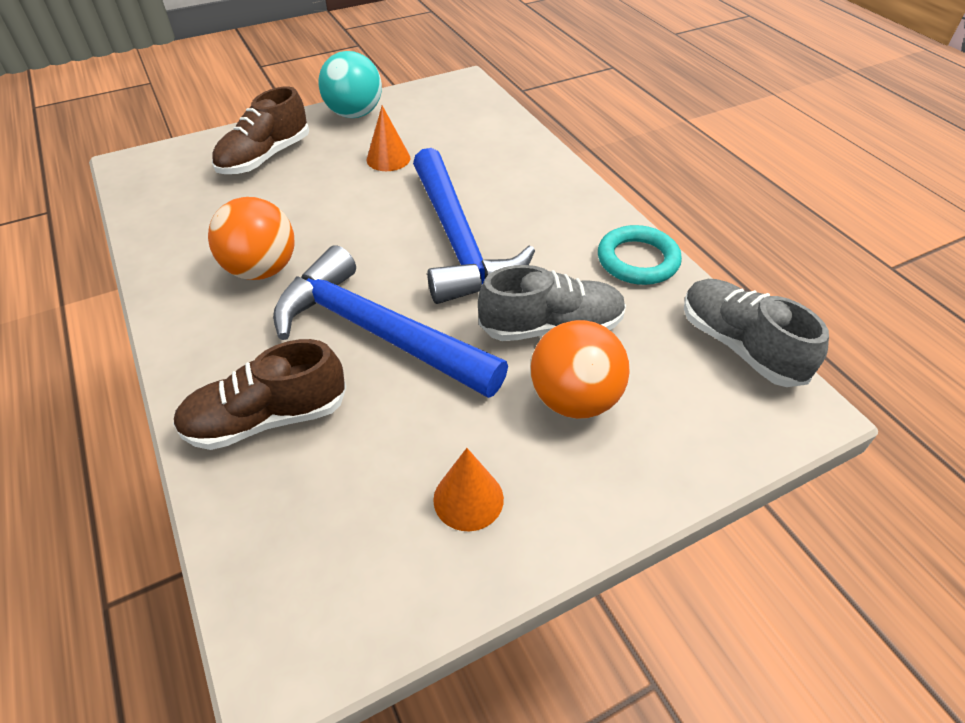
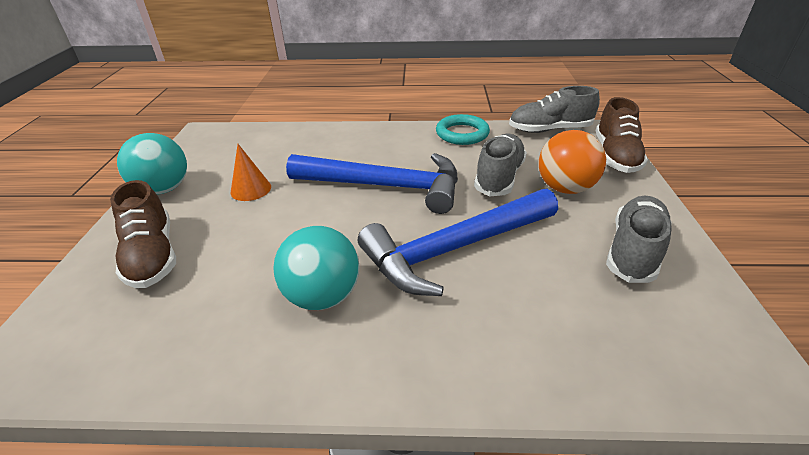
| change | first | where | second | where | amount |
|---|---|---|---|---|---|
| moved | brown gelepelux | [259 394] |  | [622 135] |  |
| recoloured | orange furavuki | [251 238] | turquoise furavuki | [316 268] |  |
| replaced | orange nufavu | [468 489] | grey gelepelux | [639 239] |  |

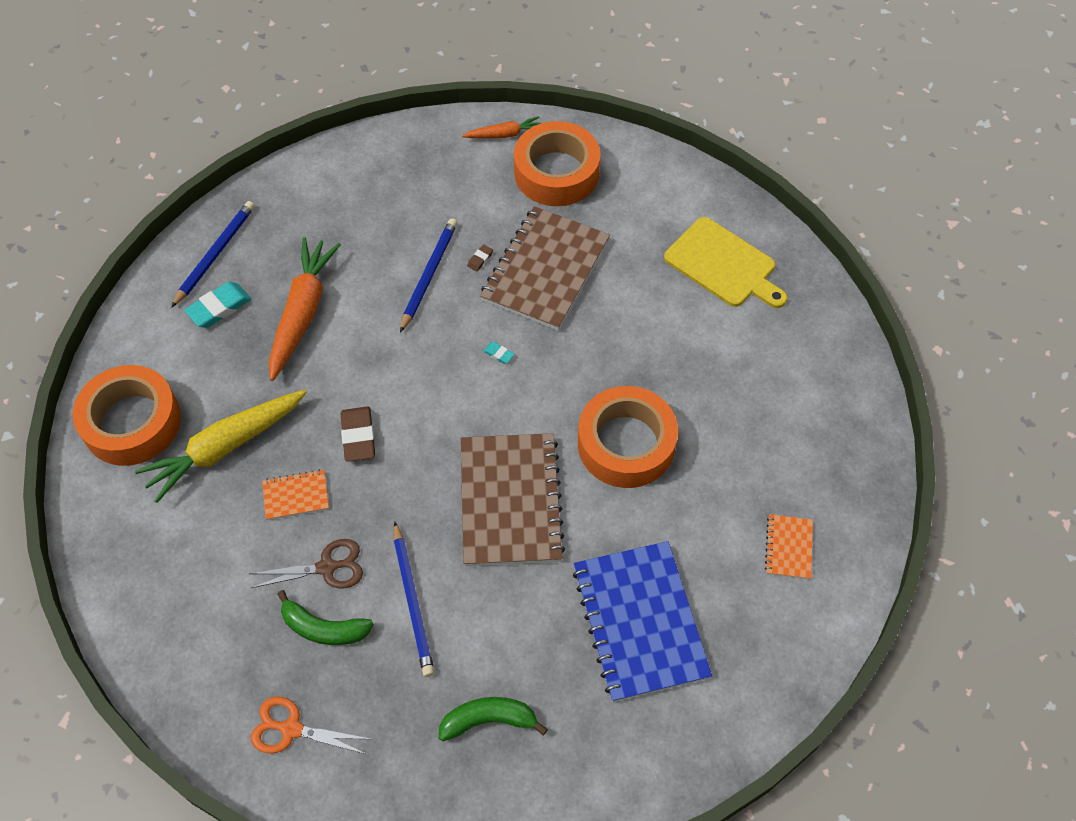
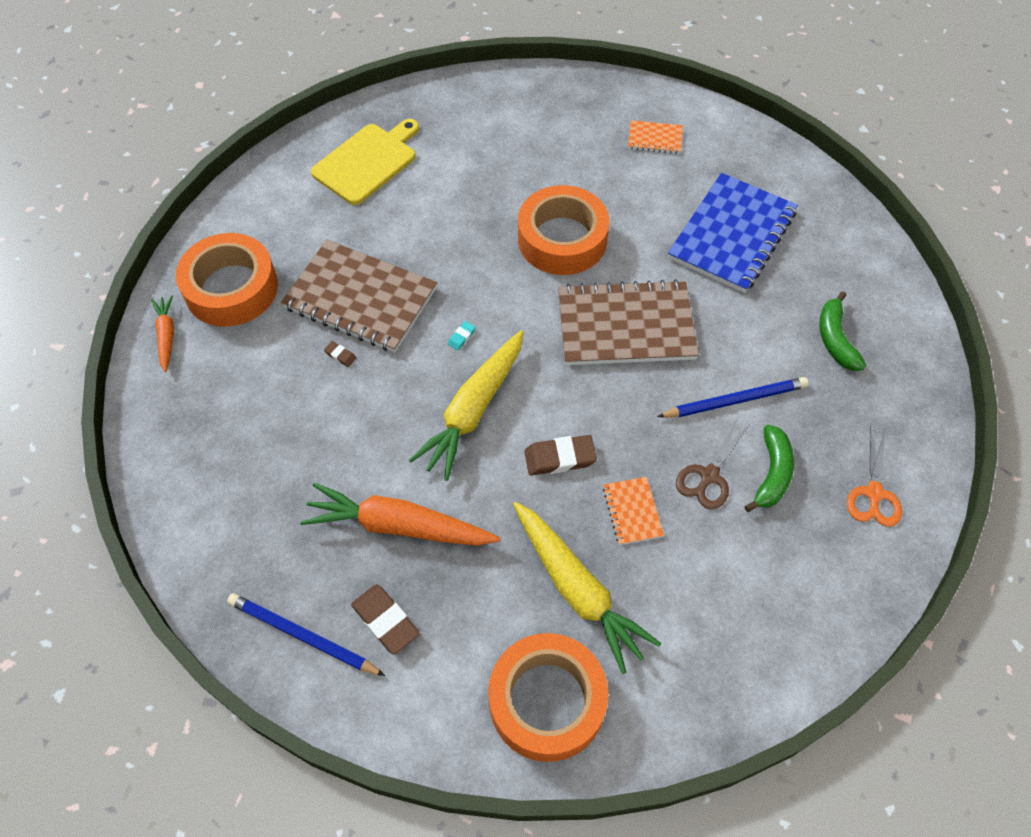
| change | first | where | second | where | amount |
|---|---|---|---|---|---|
| recoloured | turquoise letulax | [217 305] | brown letulax | [385 619] |  |
| turned | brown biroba | [306 564] |  | [713 464] | 135 degrees counterclockwise |
| removed | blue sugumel | [428 275] |  |  |  |
| turned | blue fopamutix | [642 621] |  | [733 233] | 45 degrees counterclockwise |
| added |  |  | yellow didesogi | [466 405] |  |

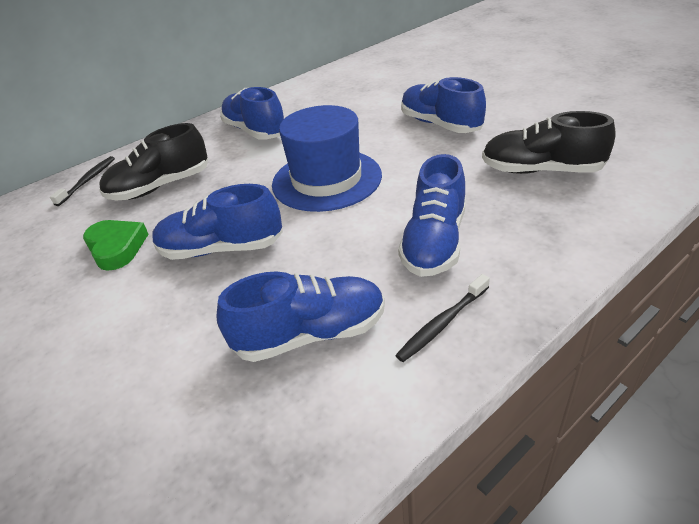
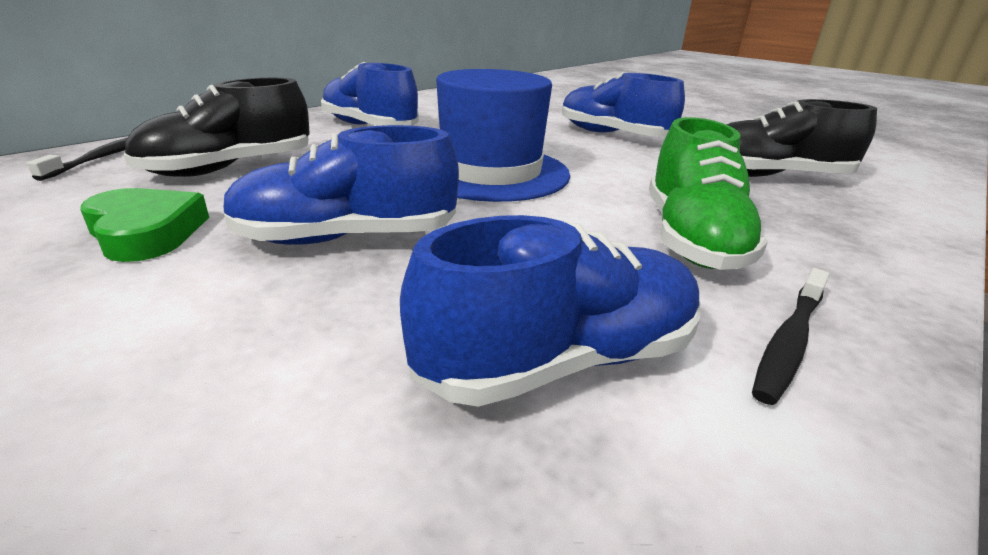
| change | first | where | second | where | amount |
|---|---|---|---|---|---|
| recoloured | blue gelepelux | [432 215] | green gelepelux | [708 193] |  |

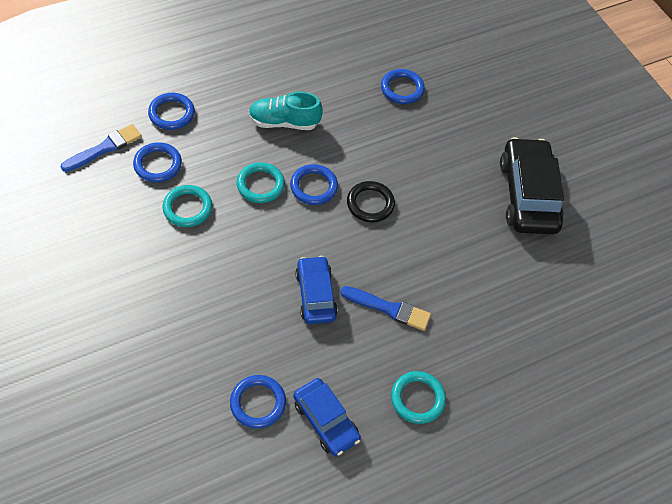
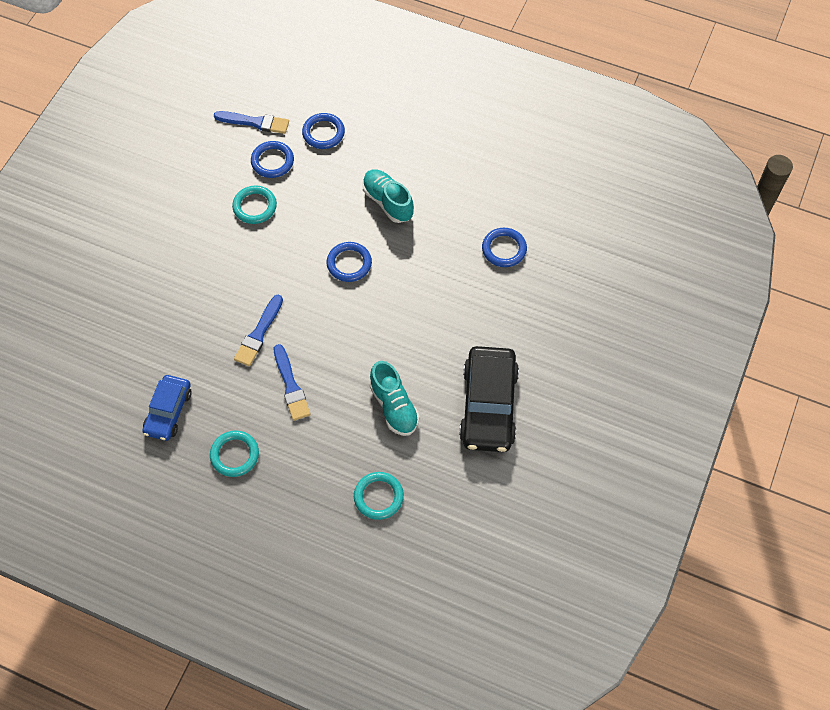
| change | first | where | second | where | amount |
|---|---|---|---|---|---|
| removed | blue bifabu | [258 402] |  |  |  |
| moved | turquoise bifabu | [261 182] |  | [379 496] |  |
| replaced | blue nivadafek | [316 290] | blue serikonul | [258 330] |  |
| removed | black bifabu | [371 202] |  |  |  |
| turned | black nivadafek | [532 185] |  | [489 399] | 135 degrees clockwise |
| added |  |  | turquoise gelepelux | [394 398] |  |

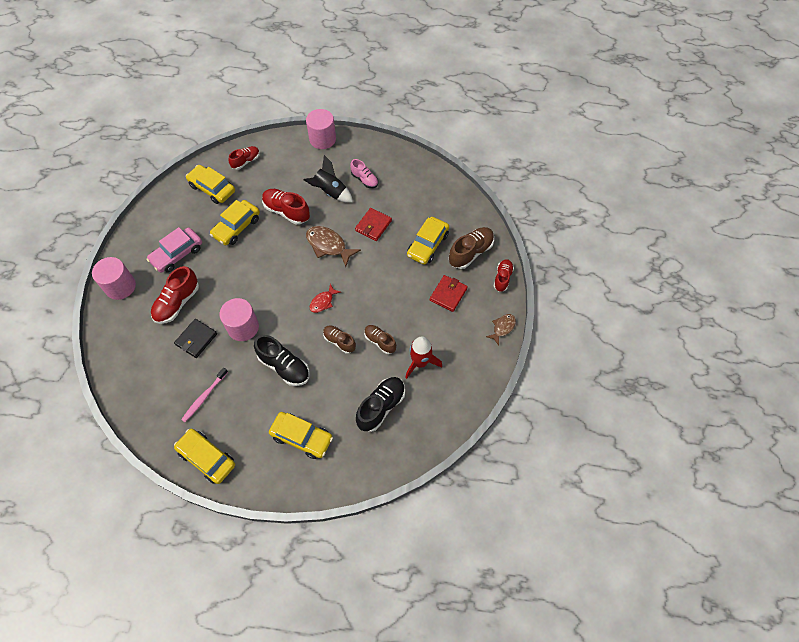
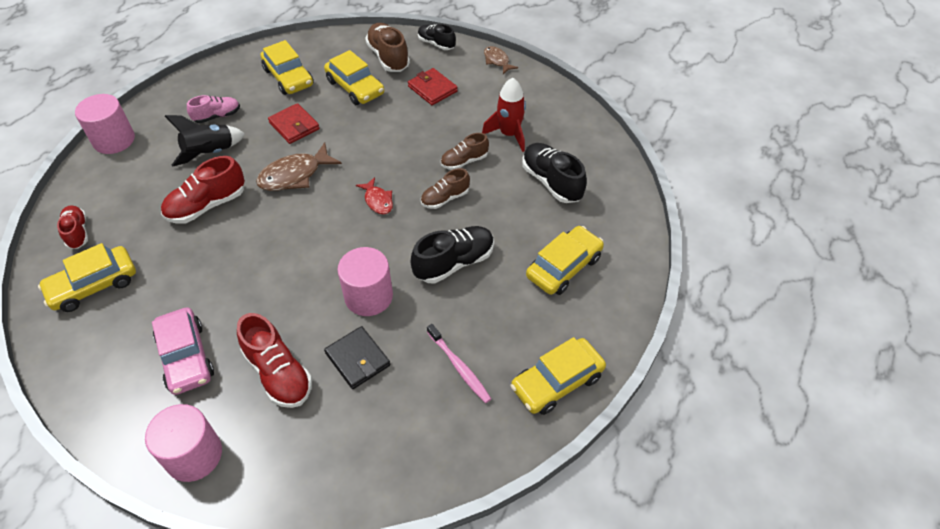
| change | first | where | second | where | amount |
|---|---|---|---|---|---|
| moved | yellow nivadafek | [235 222] |  | [286 67] |  |
| recoloured | red gelepelux | [504 275] | black gelepelux | [437 37] |  |

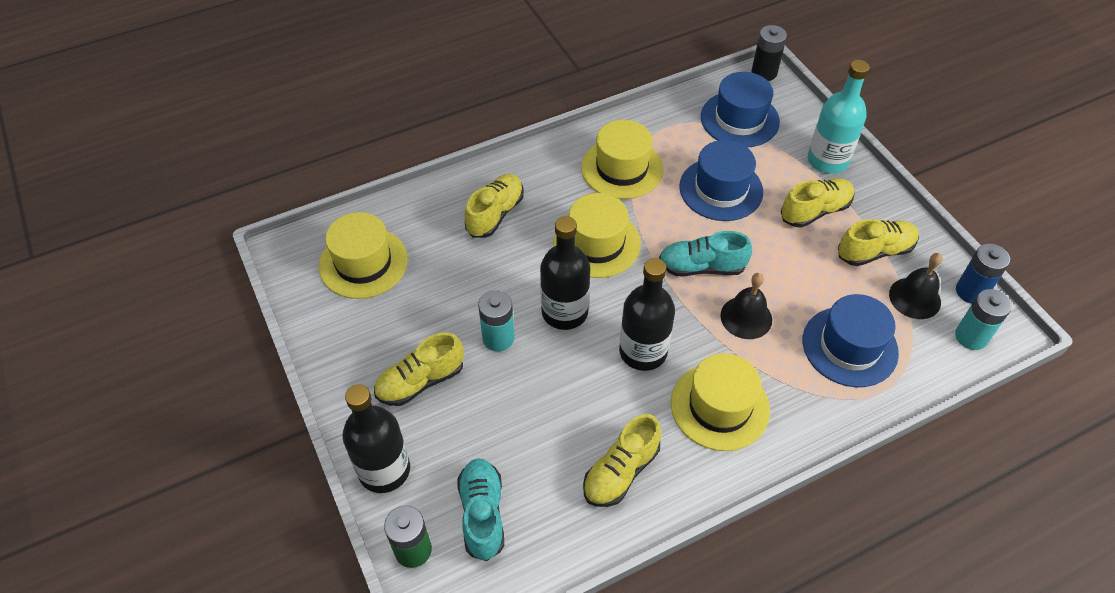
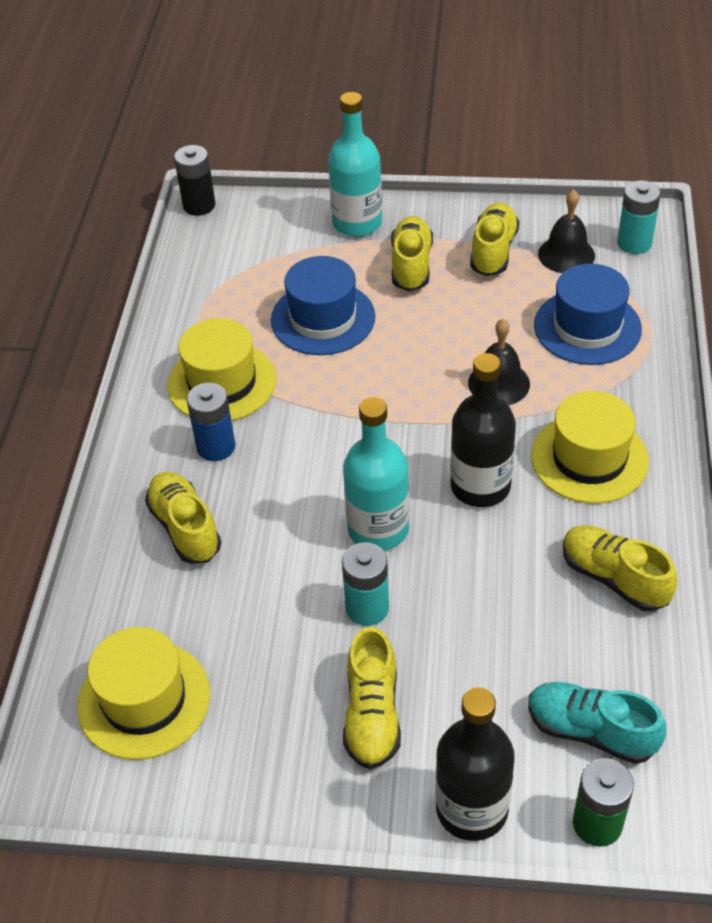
| change | first | where | second | where | amount |
|---|---|---|---|---|---|
| recoloured | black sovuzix | [565 273] | turquoise sovuzix | [376 474] |  |
| removed | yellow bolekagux | [597 235] |  |  |  |
| turned | yellow gelepelux | [622 460] |  | [620 568] | 150 degrees clockwise |
| removed | turquoise gelepelux | [705 254] |  |  |  |
| removed | blue bolekagux | [740 109] |  |  |  |
| moved | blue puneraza | [983 274] |  | [211 422] |  |

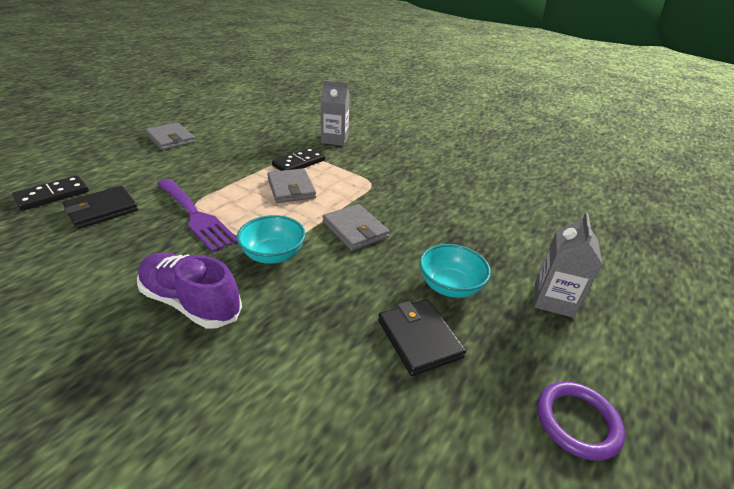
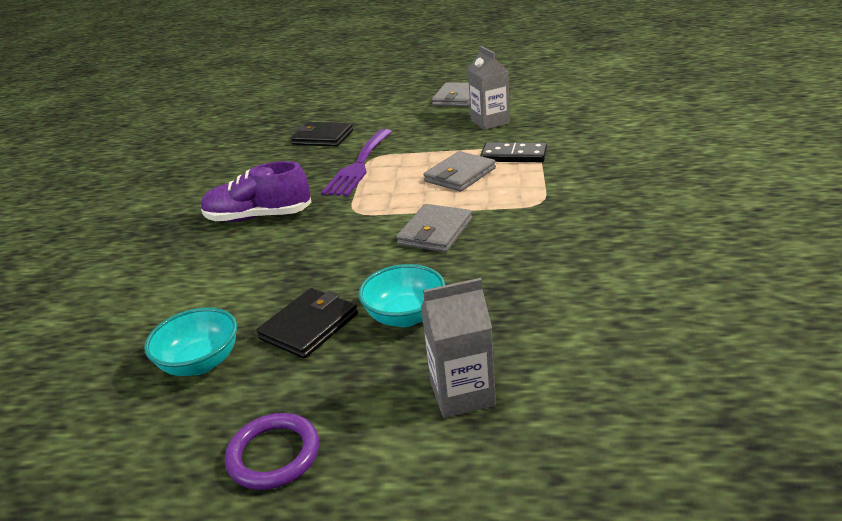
| change | first | where | second | where | amount |
|---|---|---|---|---|---|
| removed | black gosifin | [50 193] |  |  |  |
| turned | purple gelepelux | [189 290] |  | [256 191] | 90 degrees counterclockwise |
| moved | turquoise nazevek | [271 239] |  | [190 341] |  |
| moved | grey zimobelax | [335 113] |  | [489 88] |  |

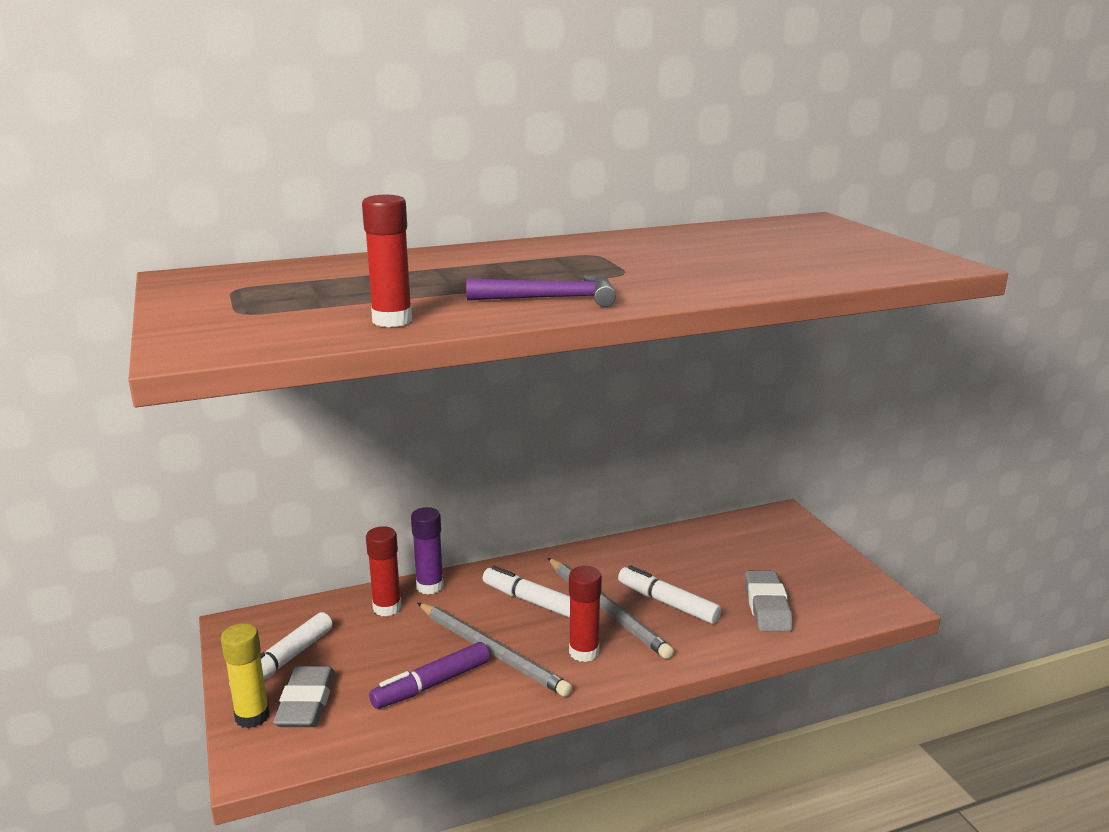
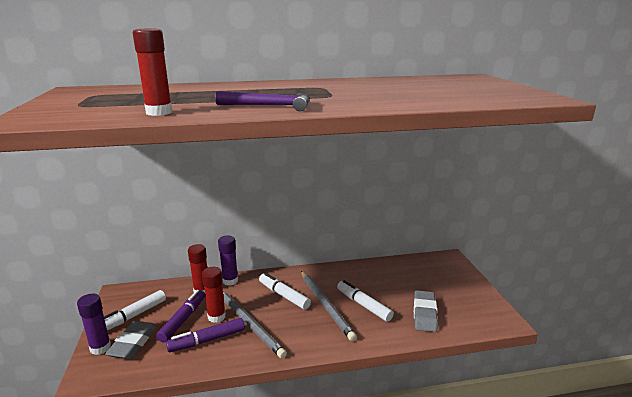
| change | first | where | second | where | amount |
|---|---|---|---|---|---|
| recoloured | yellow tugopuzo | [245 676] | purple tugopuzo | [94 324] |  |
| moved | red tugopuzo | [585 614] |  | [214 295] |  |
| added |  |  | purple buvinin | [180 316] |  |

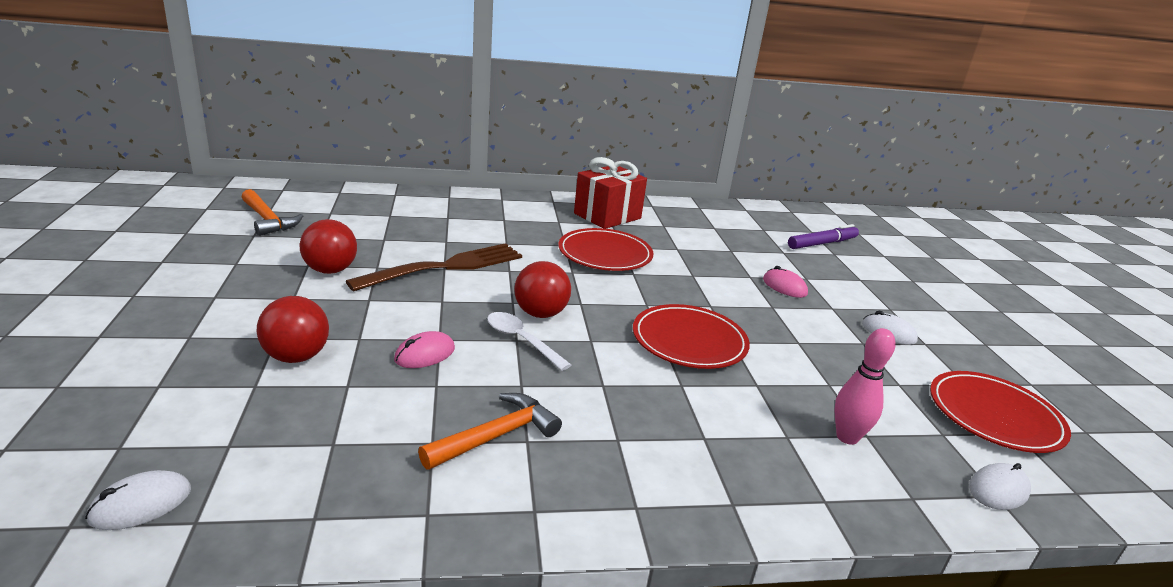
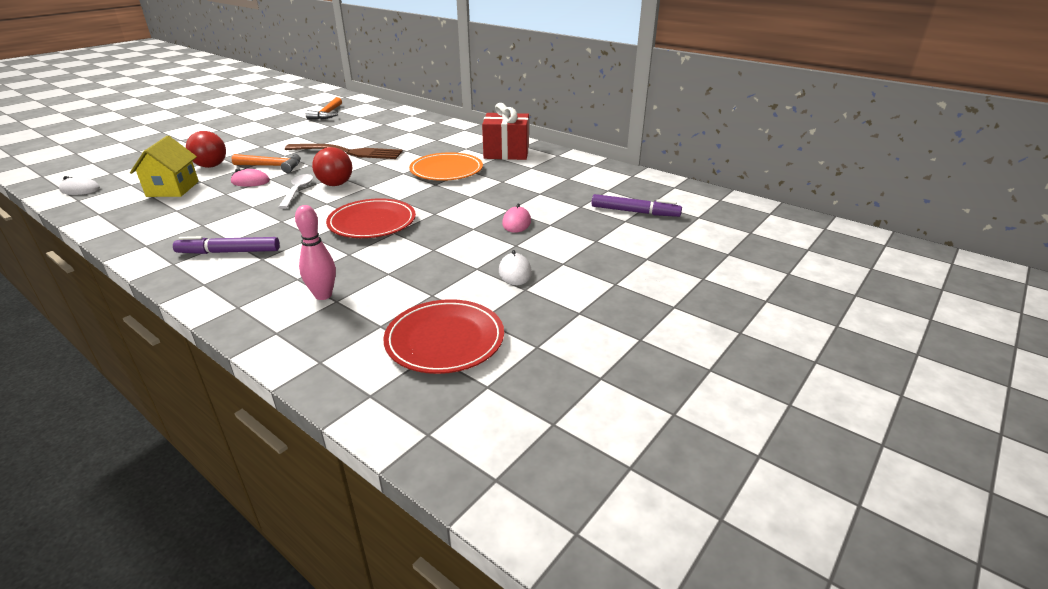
| change | first | where | second | where | amount |
|---|---|---|---|---|---|
| removed | red furavuki | [328 246] |  |  |  |
| moved | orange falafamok | [490 431] |  | [266 163] |  |
| recoloured | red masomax | [605 249] | orange masomax | [446 166] |  |
| removed | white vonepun | [1000 486] |  |  |  |
| added |  |  | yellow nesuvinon | [164 166] |  |
| added |  |  | purple buvinin | [226 245] |  |

